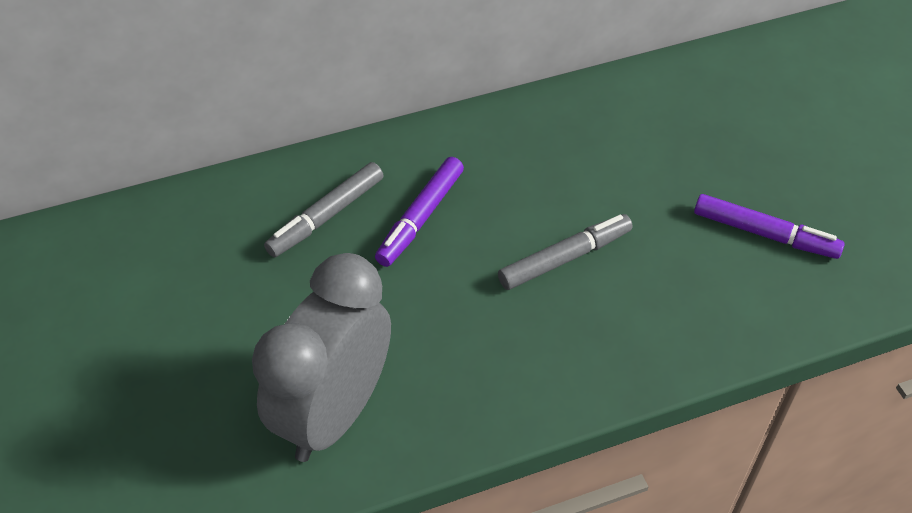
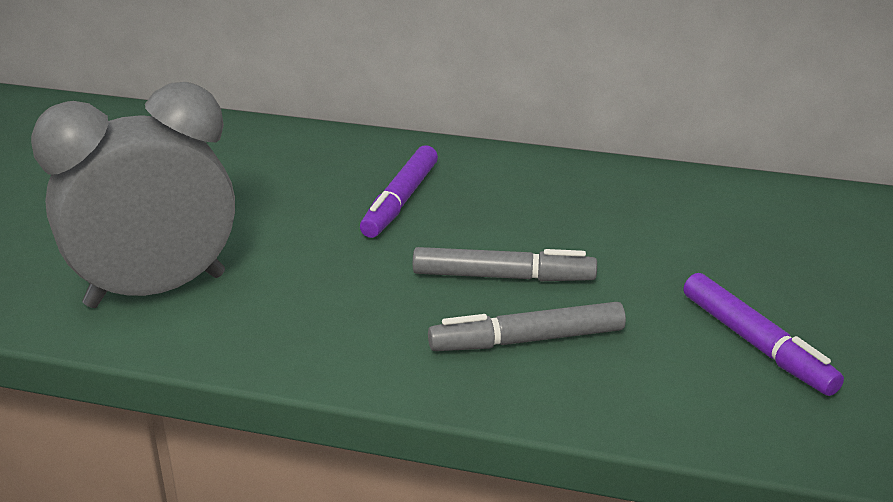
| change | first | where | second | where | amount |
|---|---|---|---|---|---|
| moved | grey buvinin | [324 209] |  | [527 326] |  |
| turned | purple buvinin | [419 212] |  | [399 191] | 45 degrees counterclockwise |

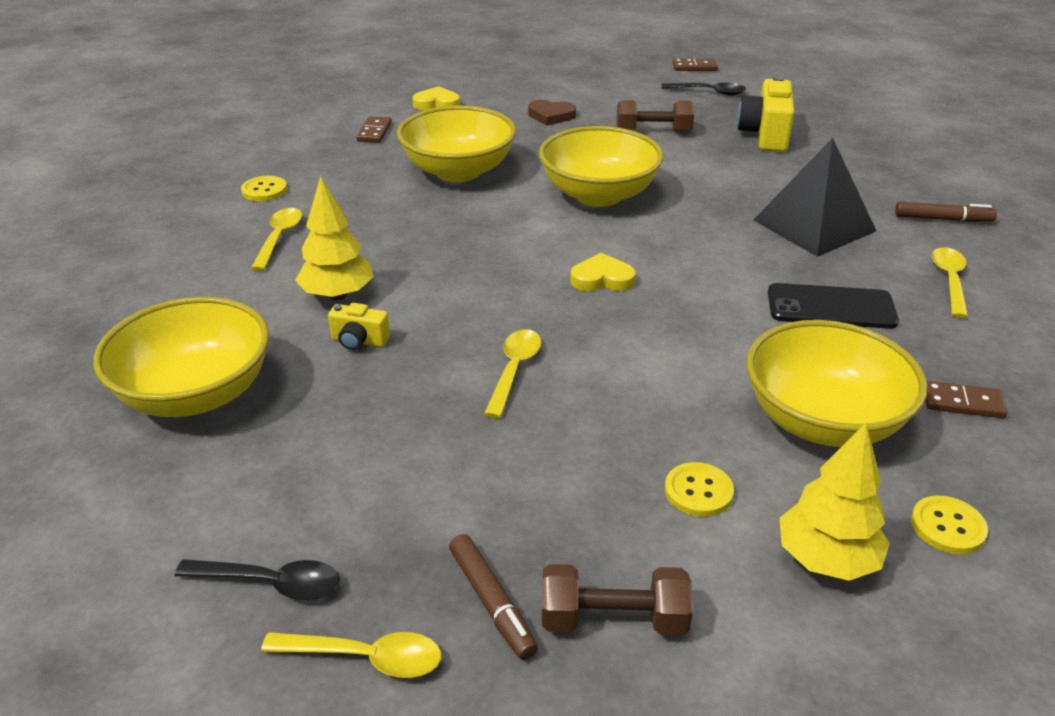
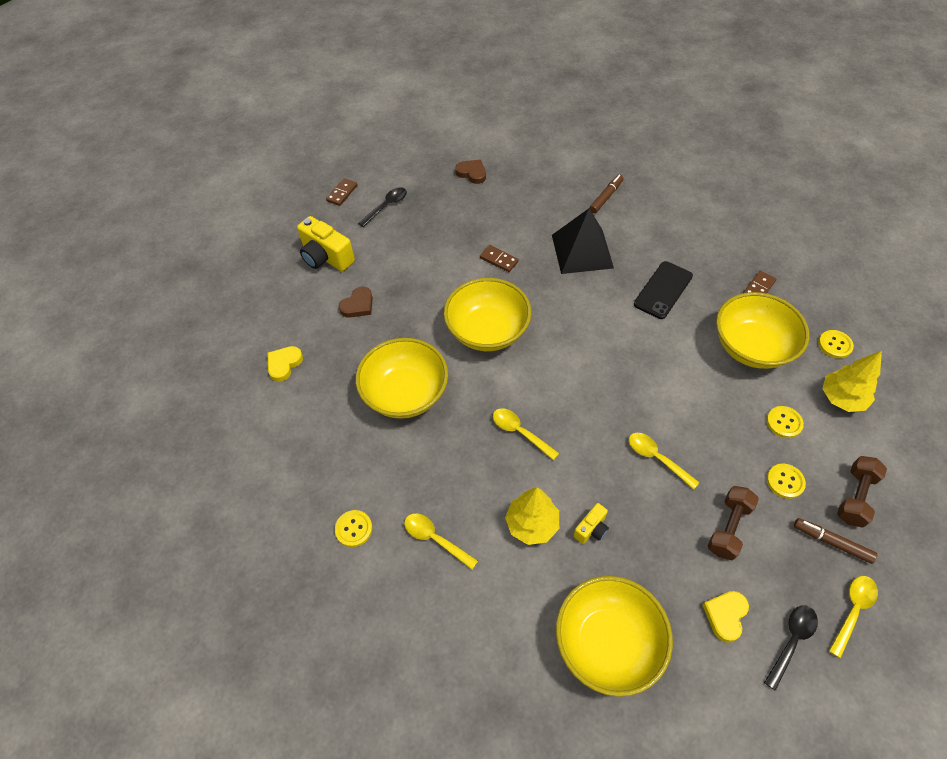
| change | first | where | second | where | amount |
|---|---|---|---|---|---|
| moved | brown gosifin | [374 129] |  | [499 258] |  |
| turned | brown buvinin | [493 597] |  | [835 541] | 150 degrees counterclockwise |
| moved | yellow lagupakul | [603 272] |  | [725 617] |  |
| moved | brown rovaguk | [655 116] |  | [733 523] |  |
| moved | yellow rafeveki | [765 114] |  | [326 243] |  |
| moved | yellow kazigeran | [950 282] |  | [526 434] |  |
| added |  |  | brown lagupakul | [470 171] |  |
| added |  |  | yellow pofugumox | [786 481] |  |

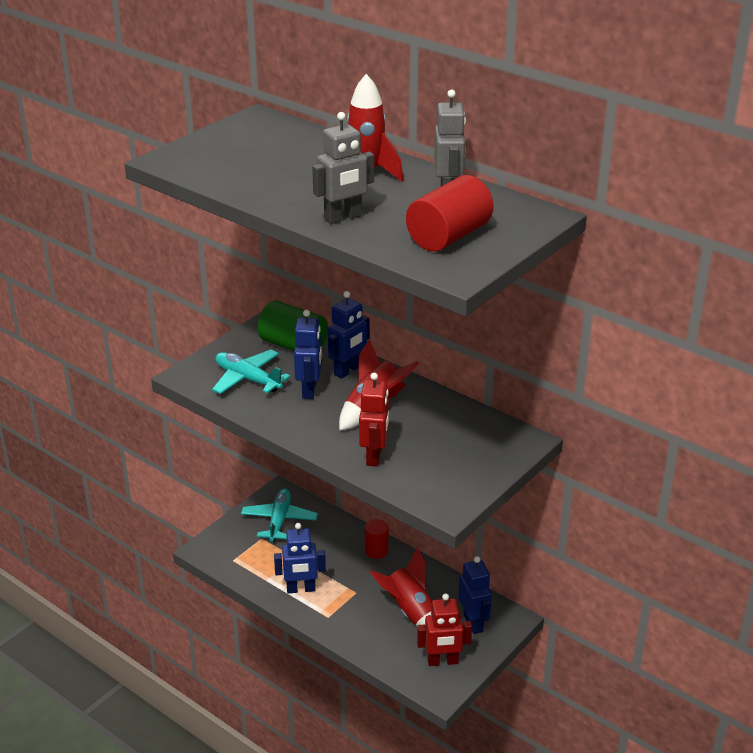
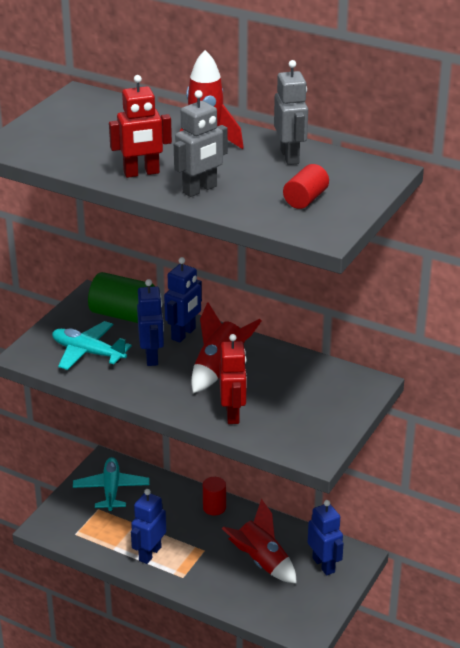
| change | first | where | second | where | amount |
|---|---|---|---|---|---|
| turned | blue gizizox | [300 558] |  | [148 526] | 135 degrees clockwise |
| resized | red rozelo | [450 213] |  | [306 186] | x0.60 |
| moved | red gizizox | [444 630] |  | [140 126] |  |

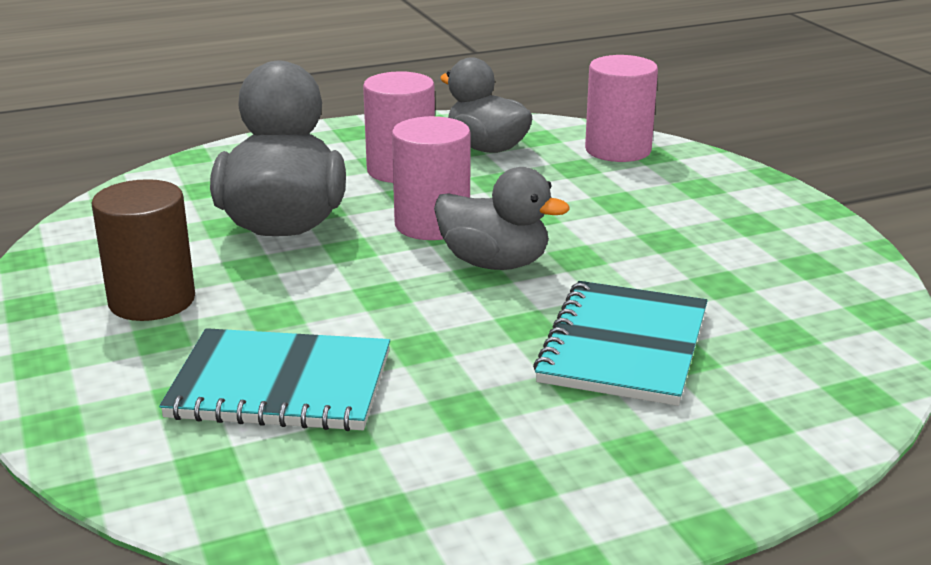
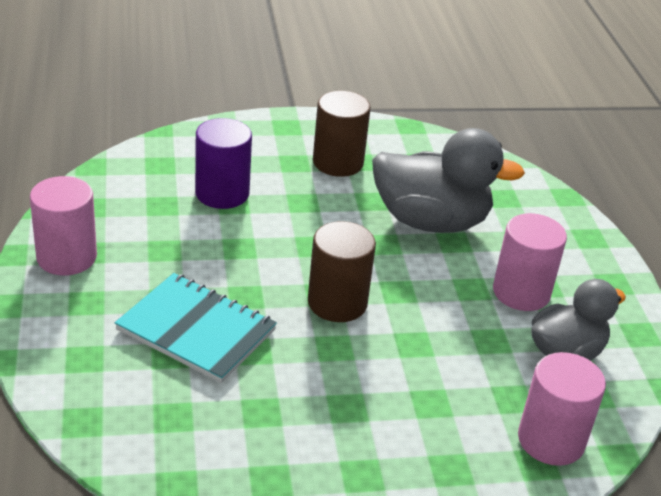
| change | first | where | second | where | amount |
|---|---|---|---|---|---|
| replaced | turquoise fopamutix | [274 379] | purple rozelo | [223 163] |  |
| moved | pink rozelo | [431 178] |  | [63 225] |  |
| replaced | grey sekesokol | [502 218] | brown rozelo | [342 271] |  |

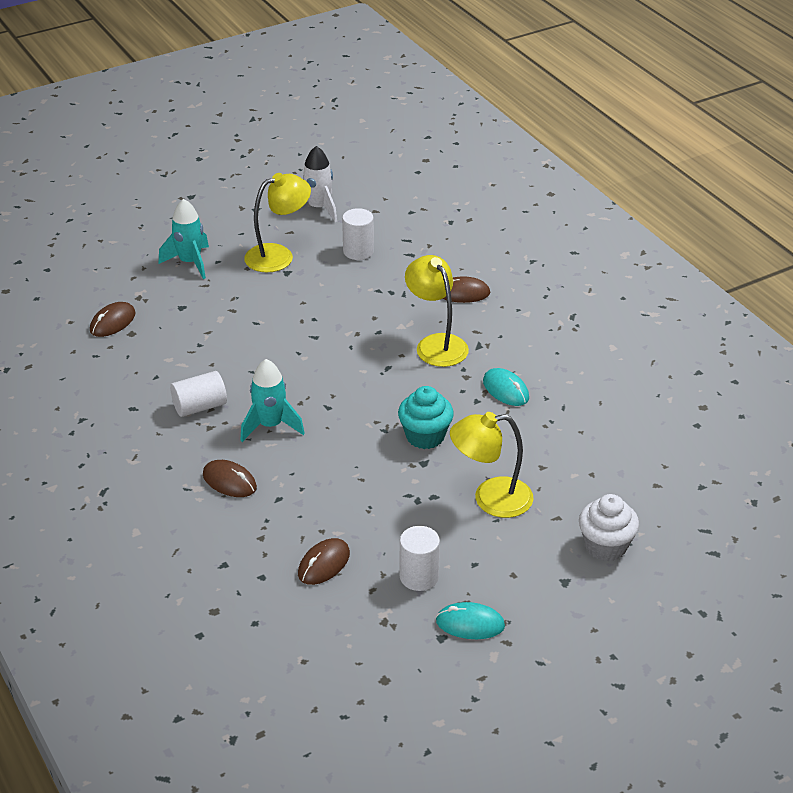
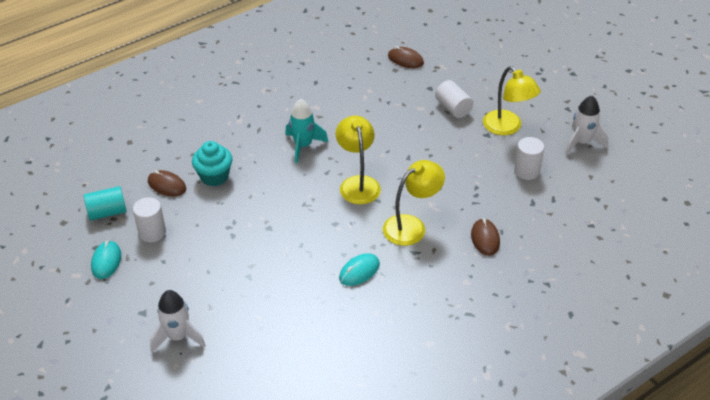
| change | first | where | second | where | amount |
|---|---|---|---|---|---|
| removed | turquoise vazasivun | [183 239] |  |  |  |
| moved | white rozelo | [198 394] |  | [454 99] |  |
| removed | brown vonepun | [230 478] |  |  |  |
| moved | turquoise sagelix | [426 417] |  | [212 163] |  |
| moved | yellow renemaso | [492 465] |  | [358 160] |  |
| replaced | white sagelix | [609 527] | white vazasivun | [178 321] |  |
| added |  |  | turquoise rozelo | [105 203] |  |

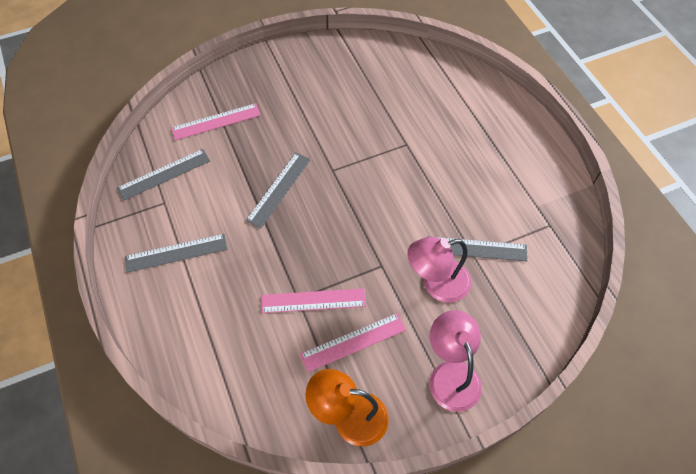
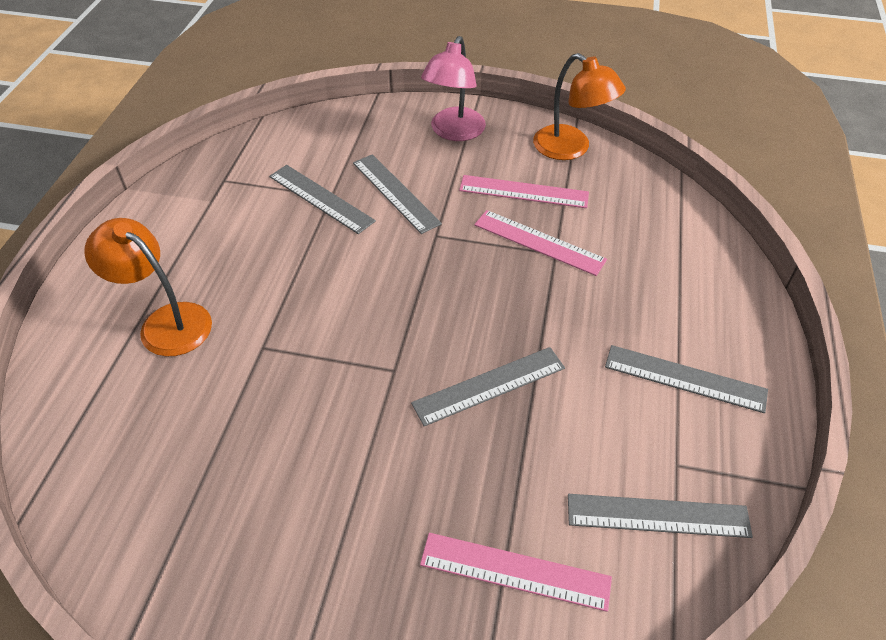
| change | first | where | second | where | amount |
|---|---|---|---|---|---|
| replaced | pink renemaso | [439 270] | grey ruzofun | [397 194] |  |
| added |  |  | orange renemaso | [148 287] |  |

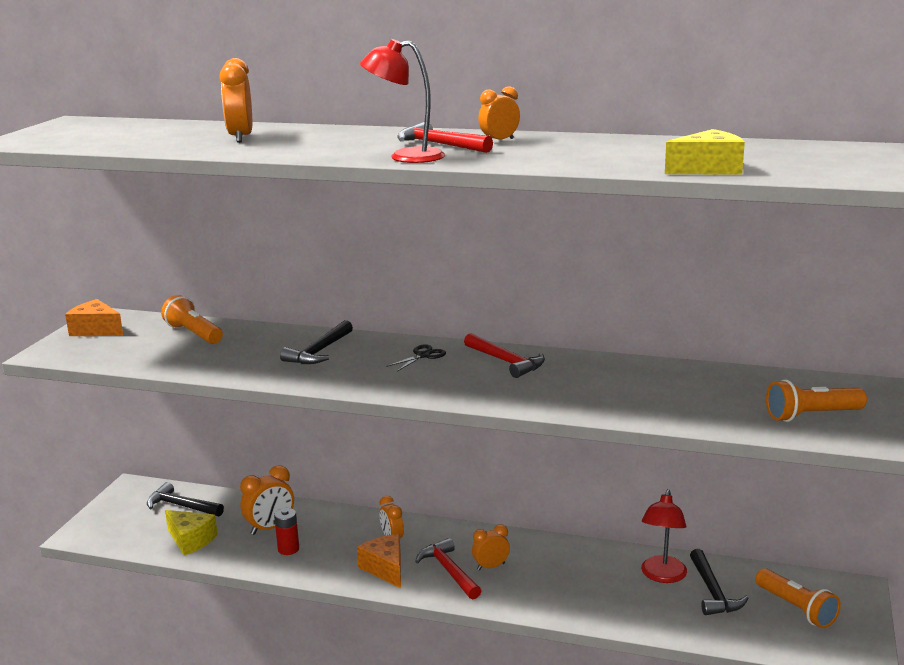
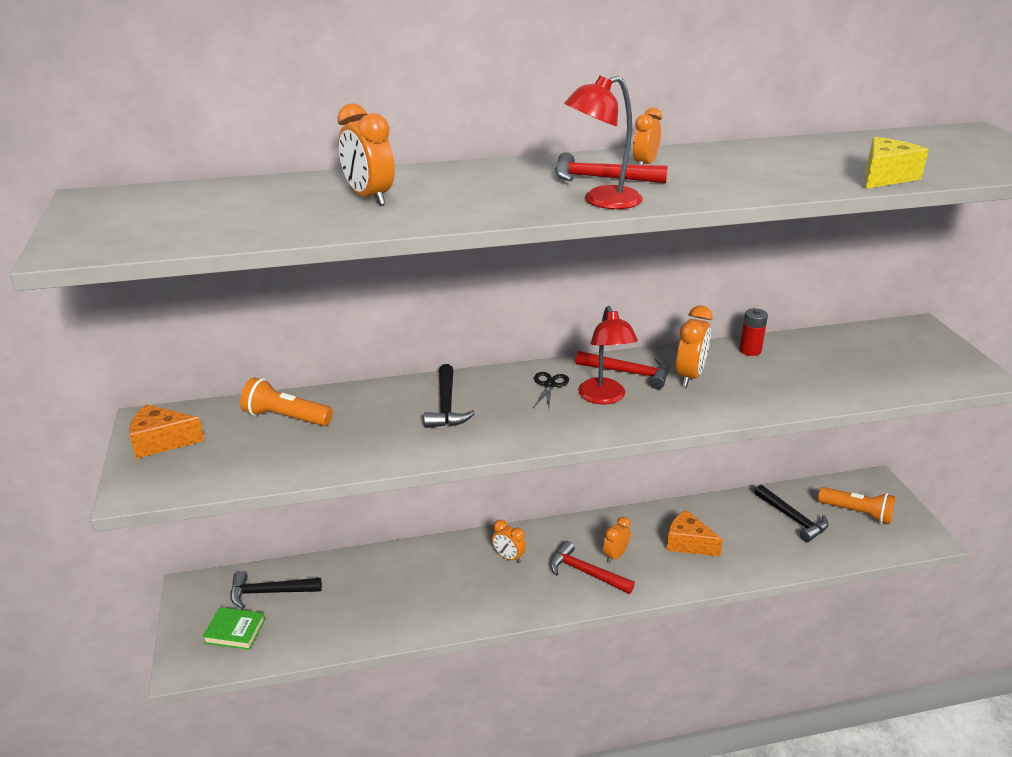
| change | first | where | second | where | amount |
|---|---|---|---|---|---|
| removed | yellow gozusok | [191 533] |  |  |  |
| moved | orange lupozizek | [267 500] |  | [694 346] |  |
| moved | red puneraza | [286 531] |  | [753 332] |  |
| moved | orange gozusok | [379 561] |  | [694 533] |  |
| moved | red renemaso | [664 536] |  | [608 355] |  |
| removed | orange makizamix | [816 400] |  |  |  |
| added |  |  | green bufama | [233 628] |  |

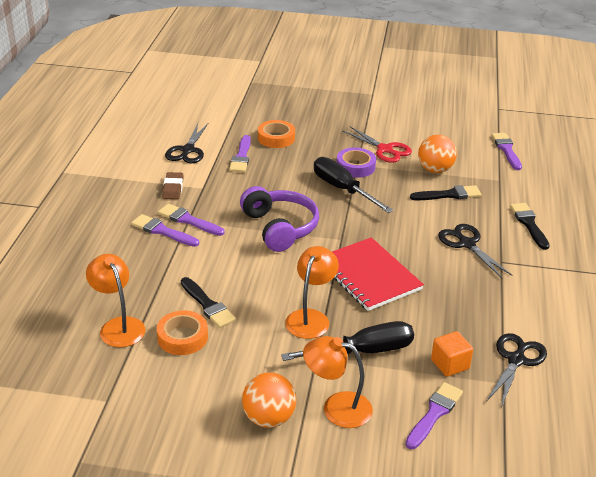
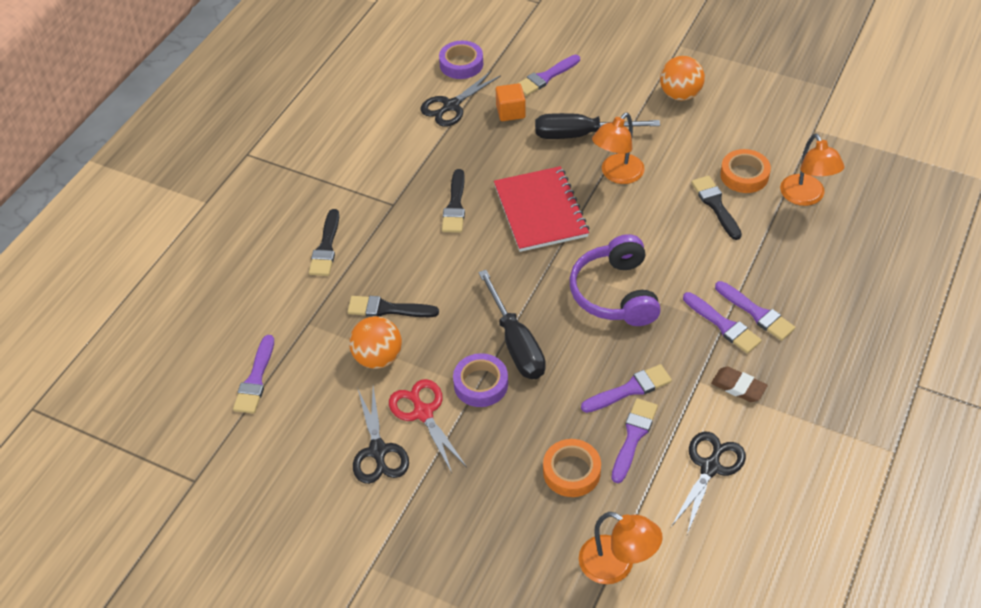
| change | first | where | second | where | amount |
|---|---|---|---|---|---|
| turned | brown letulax | [172 185] |  | [739 384] | 75 degrees counterclockwise |
| moved | orange renemaso | [338 382] |  | [621 548] |  |
| moved | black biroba | [475 251] |  | [381 435] |  |
| added |  |  | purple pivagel | [461 60] |  |
| added |  |  | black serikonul | [453 201] |  |
| added |  |  | purple serikonul | [626 388] |  |

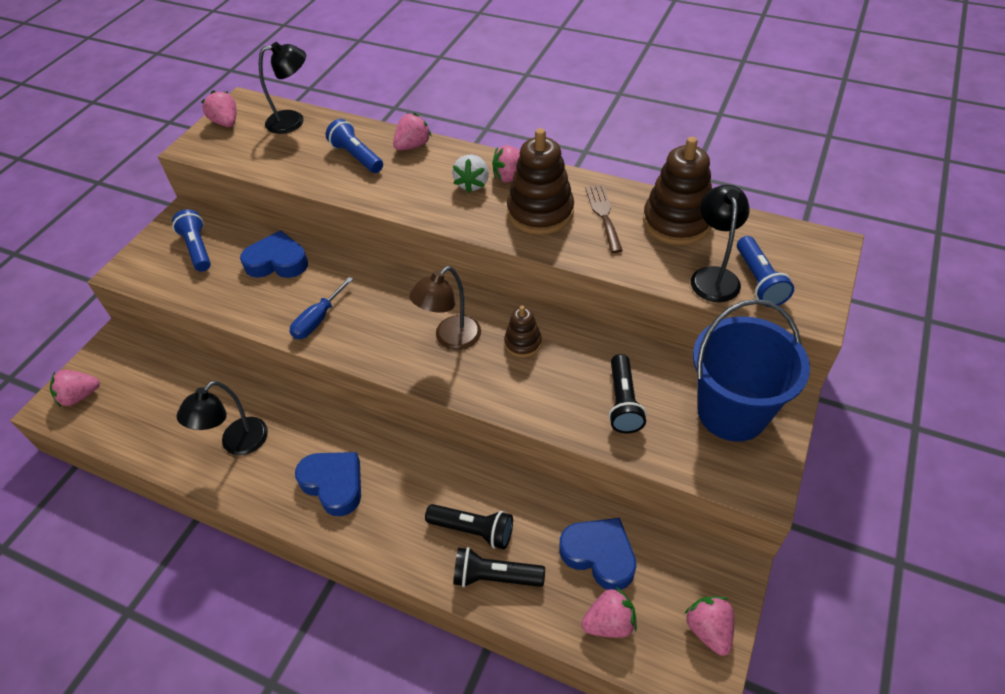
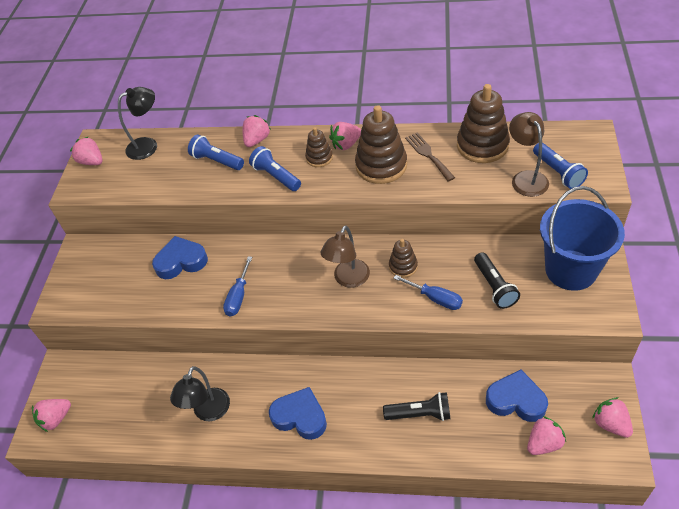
| change | first | where | second | where | amount |
|---|---|---|---|---|---|
| moved | blue makizamix | [191 240] |  | [275 168] |  |
| replaced | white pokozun | [470 174] | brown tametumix | [319 147] |  |
| removed | black makizamix | [499 567] |  |  |  |
| recoloured | black renemaso | [720 243] | brown renemaso | [529 154] |  |
| added |  |  | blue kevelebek | [428 292] |  |

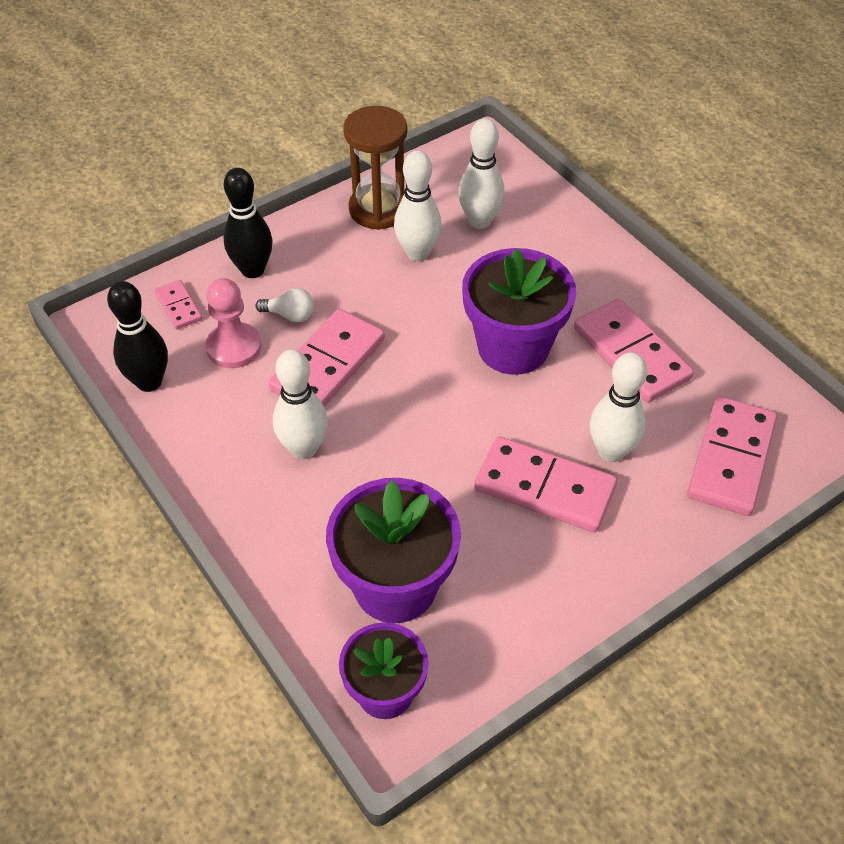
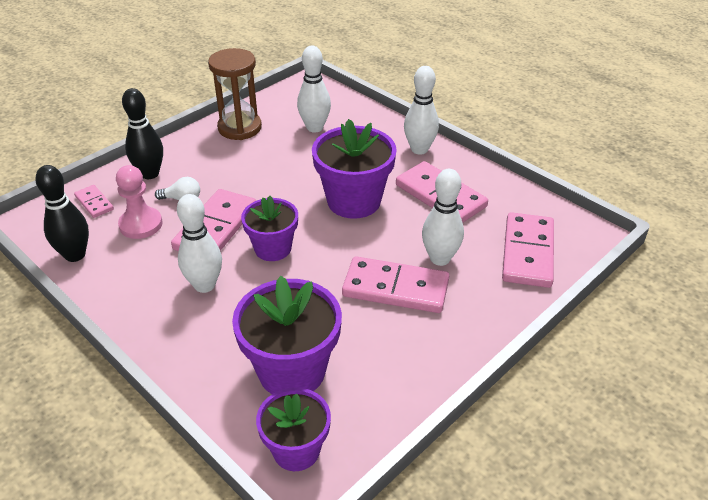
| change | first | where | second | where | amount |
|---|---|---|---|---|---|
| moved | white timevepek | [418 206] |  | [421 110] |  |
| added |  |  | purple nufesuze | [269 228] |  |

